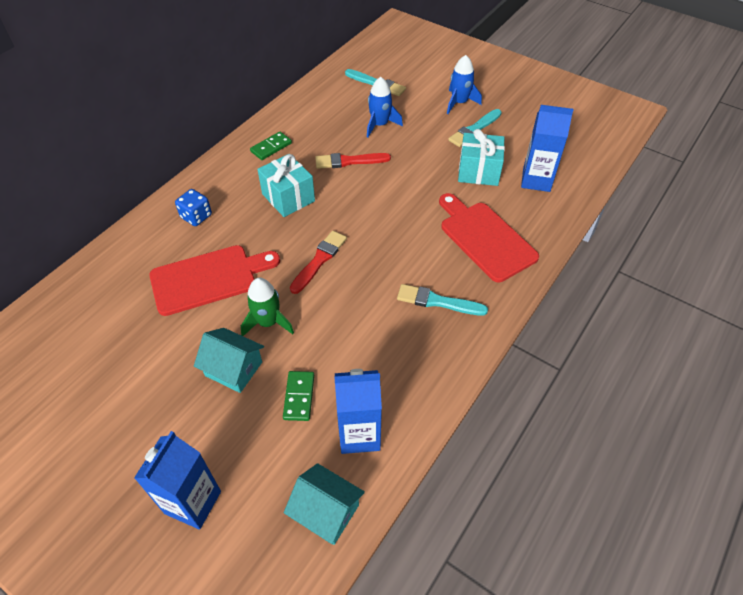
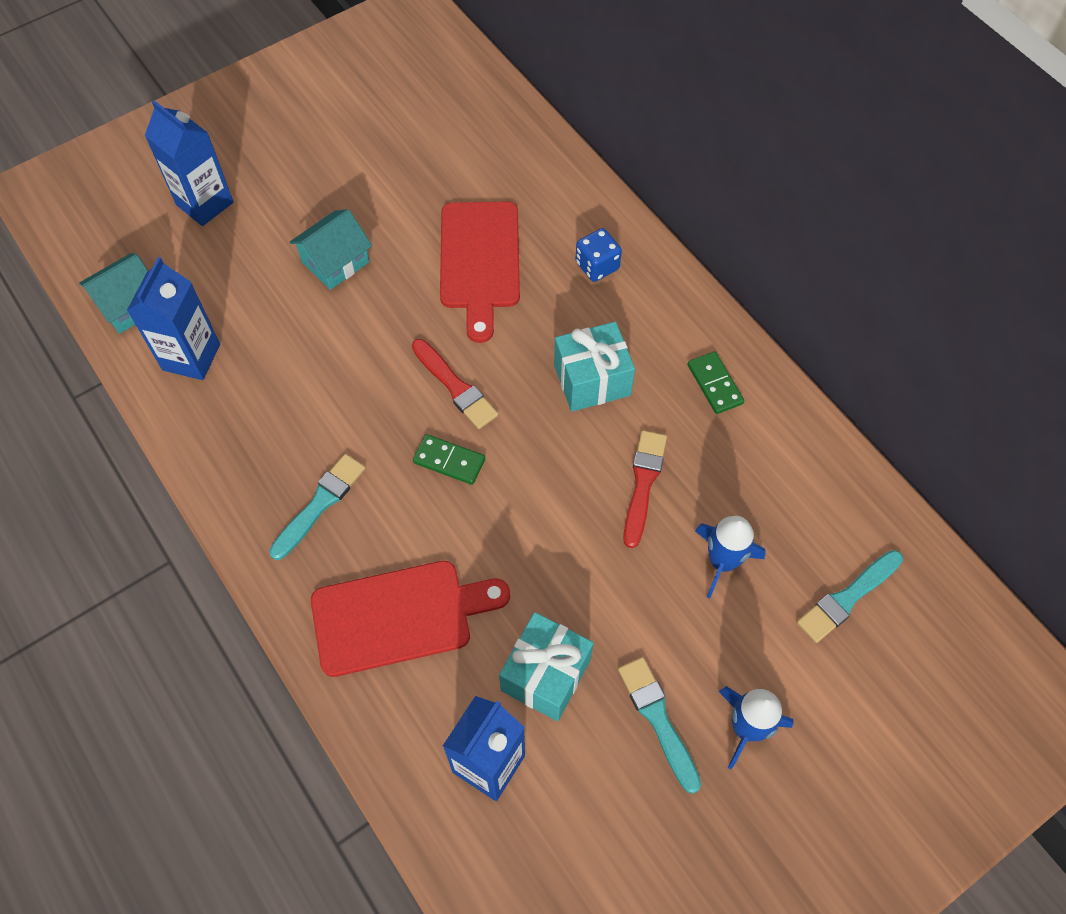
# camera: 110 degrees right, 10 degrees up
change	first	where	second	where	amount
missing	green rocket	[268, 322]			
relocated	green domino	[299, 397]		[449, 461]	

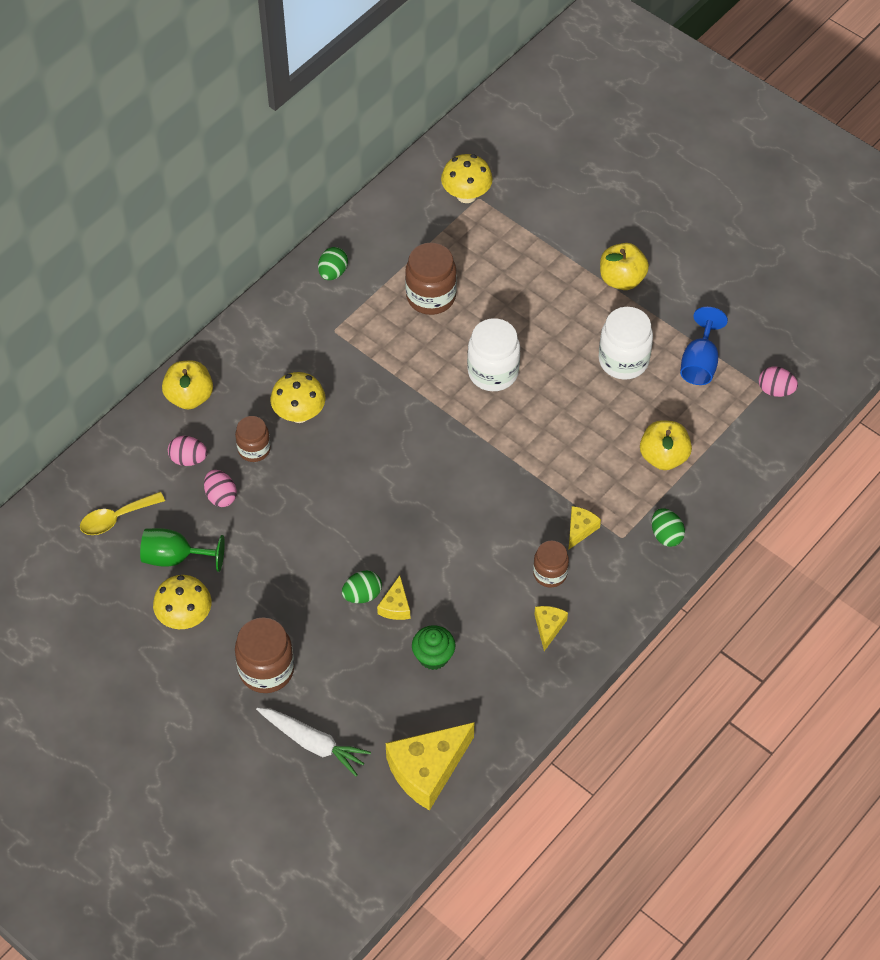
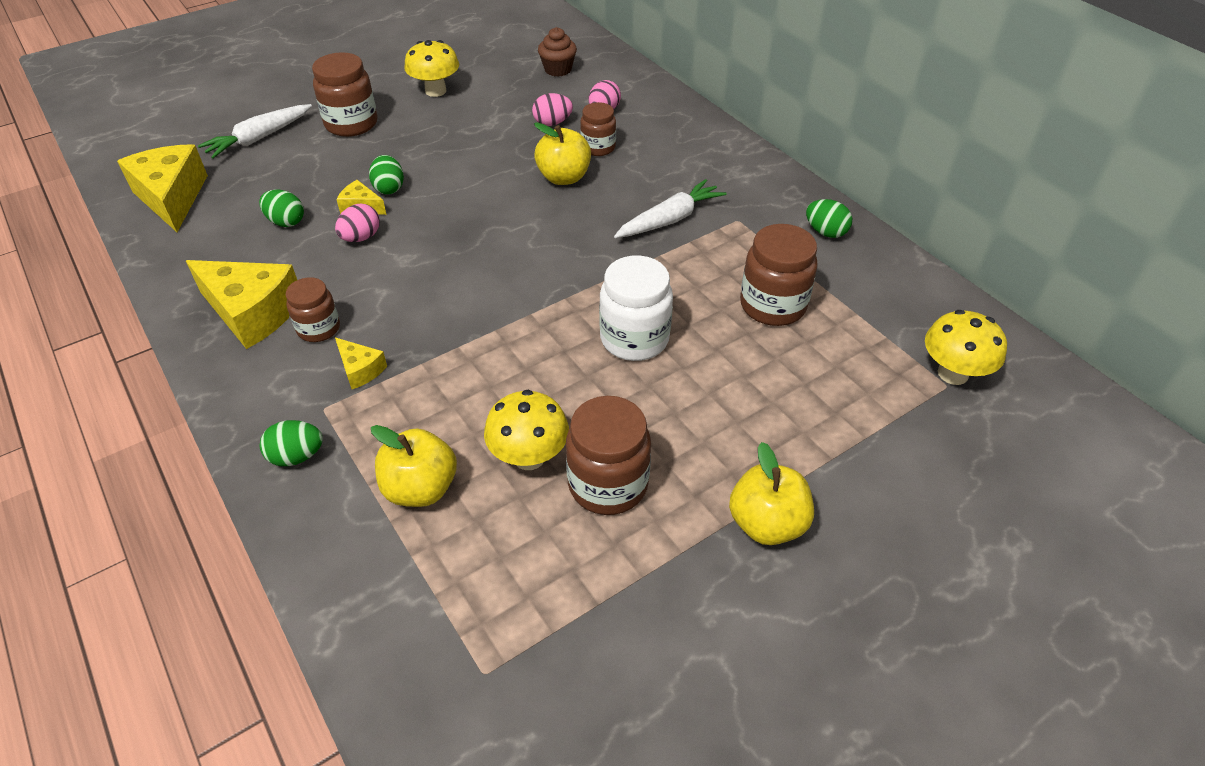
# camera: 105 degrees right, 10 degrees down
change	first	where	second	where	amount
colour	snow-white jar	[623, 360]	russet jar	[608, 484]	
missing	blue goblet	[699, 363]			
relocated	yellow apple fruit	[189, 396]		[564, 177]	
relocated	rosy egg shape	[775, 390]		[361, 237]	
relocated	yellow fungus	[299, 414]		[529, 457]	
exchanged	yellow tablespoon	[116, 518]	russet fairy cake	[558, 69]	
missing	green goblet	[175, 557]			
size	yellow cheese wedge	[548, 627]		[252, 312]	x2.06
exchanged	green fairy cake	[433, 656]	green egg shape	[286, 222]	
appeared			snow-white carrot	[670, 219]	

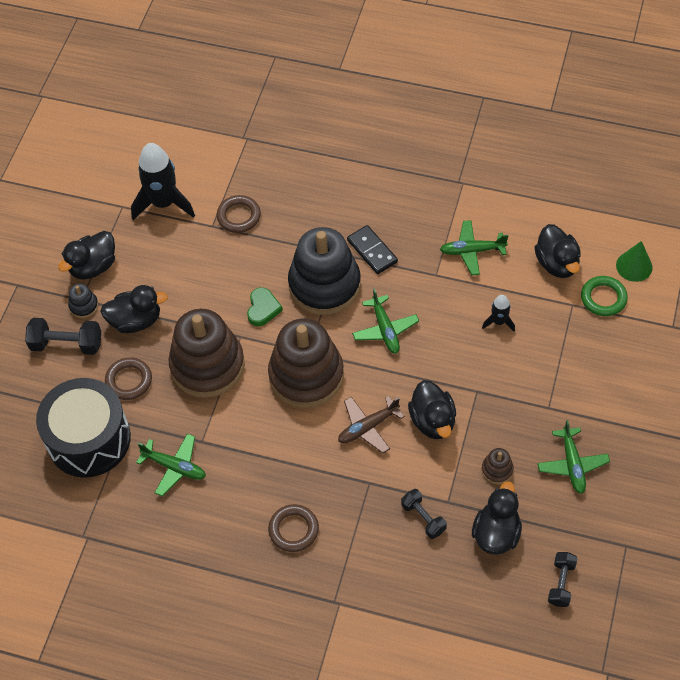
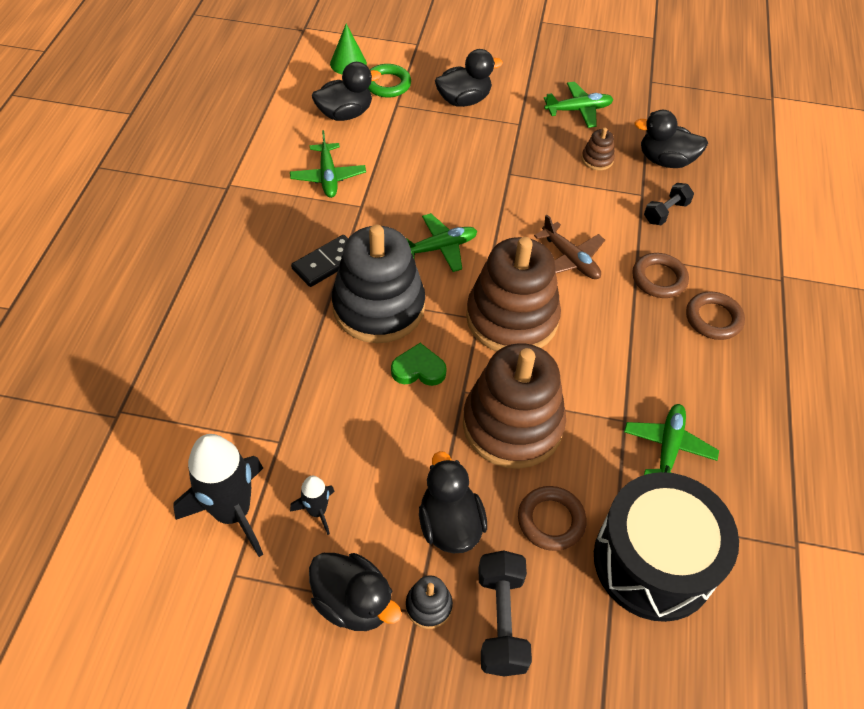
# camera: 100 degrees left, 5 degrees down
change	first	where	second	where	amount
relocated	russet hoop	[239, 216]		[659, 279]	
relocated	black rocket	[498, 322]		[317, 511]	
relocated	black duck	[432, 421]		[464, 100]	
missing	black hand weight	[561, 583]			

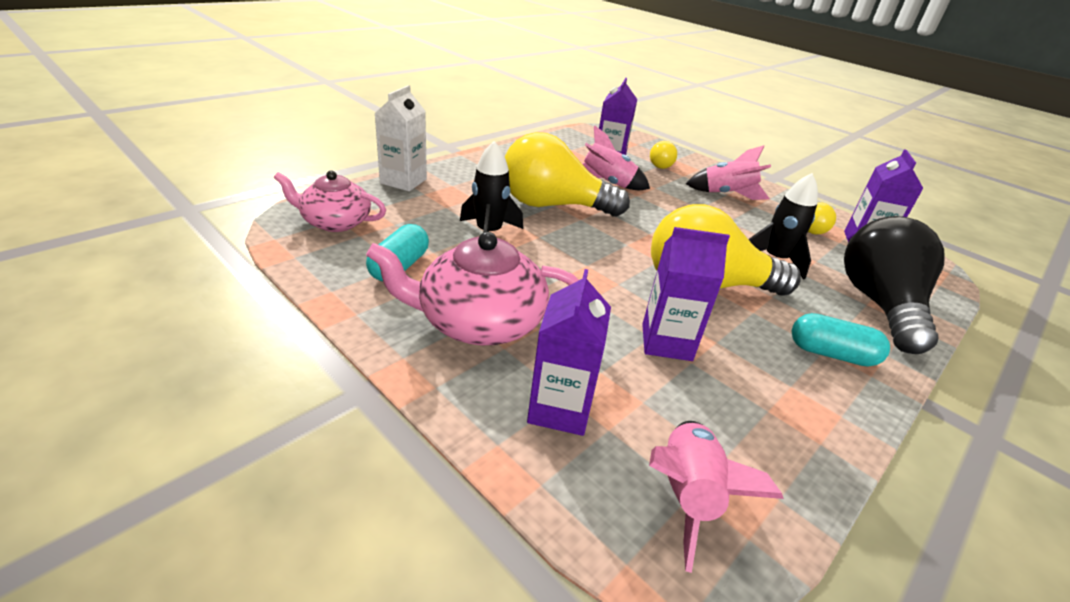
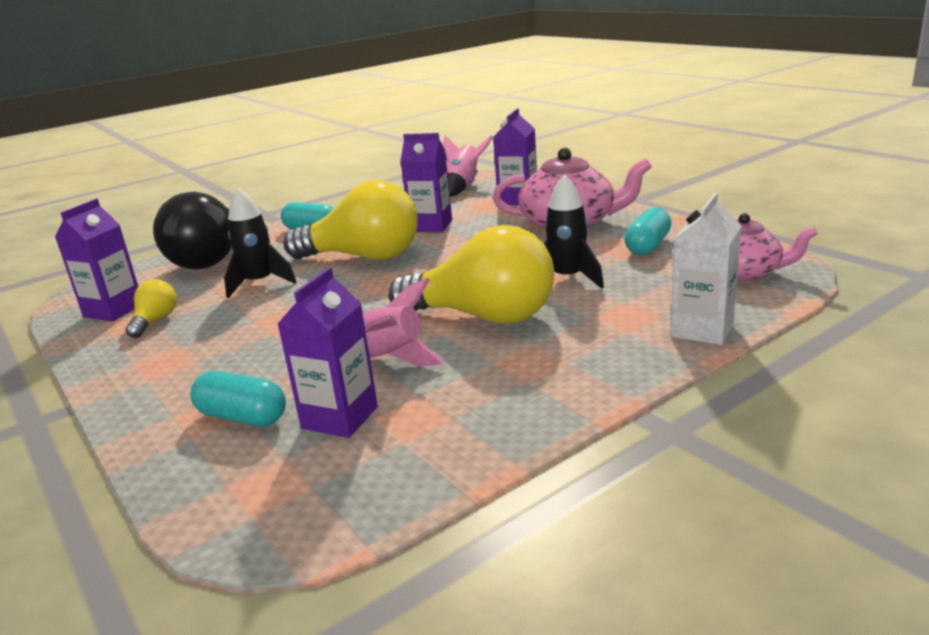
# camera: 165 degrees left, 10 degrees down
change	first	where	second	where	amount
exchanged	yellow light bulb	[660, 164]	aqua pill shape	[242, 417]	
missing	rosy rocket	[726, 194]			

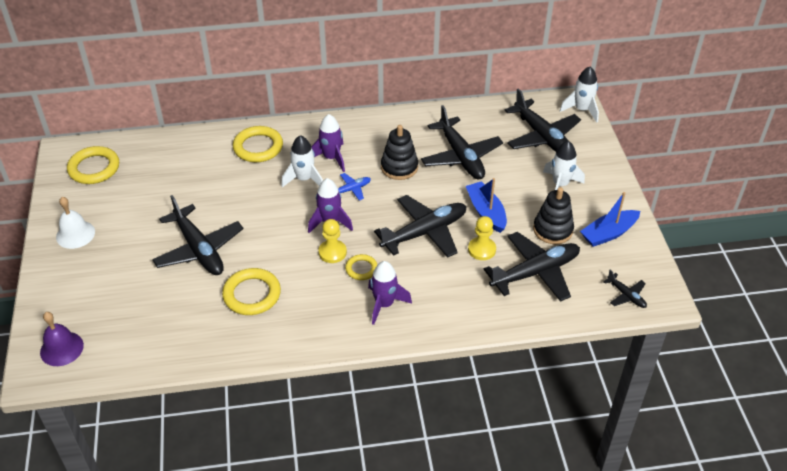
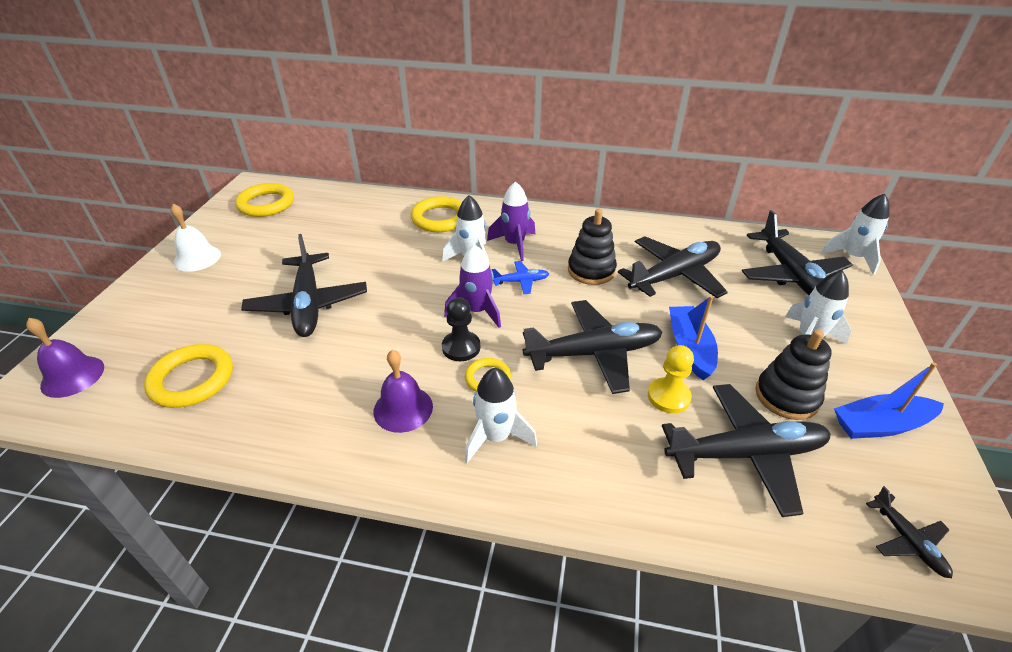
# camera: 20 degrees right, 5 degrees down
change	first	where	second	where	amount
spun	black plane	[461, 156]		[674, 275]	120 degrees counterclockwise
colour	yellow pawn	[332, 252]	black pawn	[461, 347]	
colour	royal purple rocket	[384, 304]	snow-white rocket	[496, 437]	
relocated	yellow hoop	[252, 294]		[192, 379]	
appeared			royal purple school bell	[403, 408]	

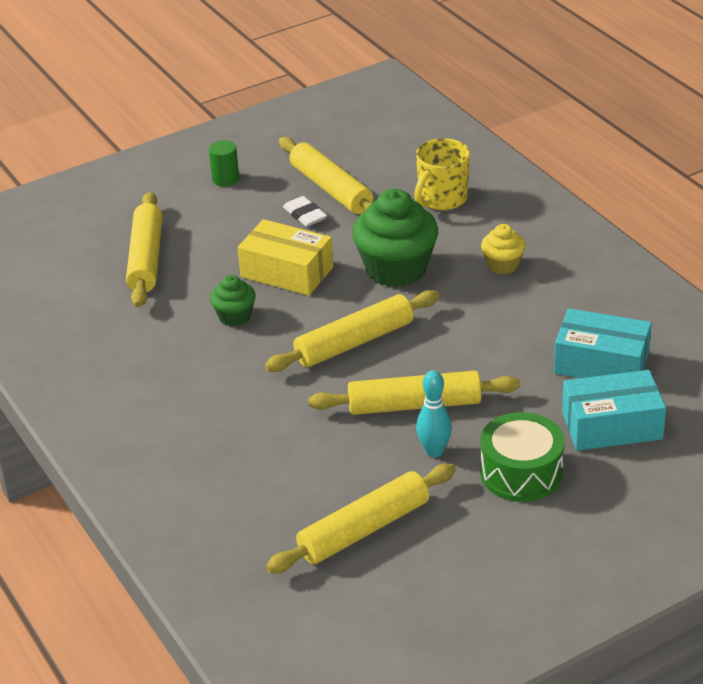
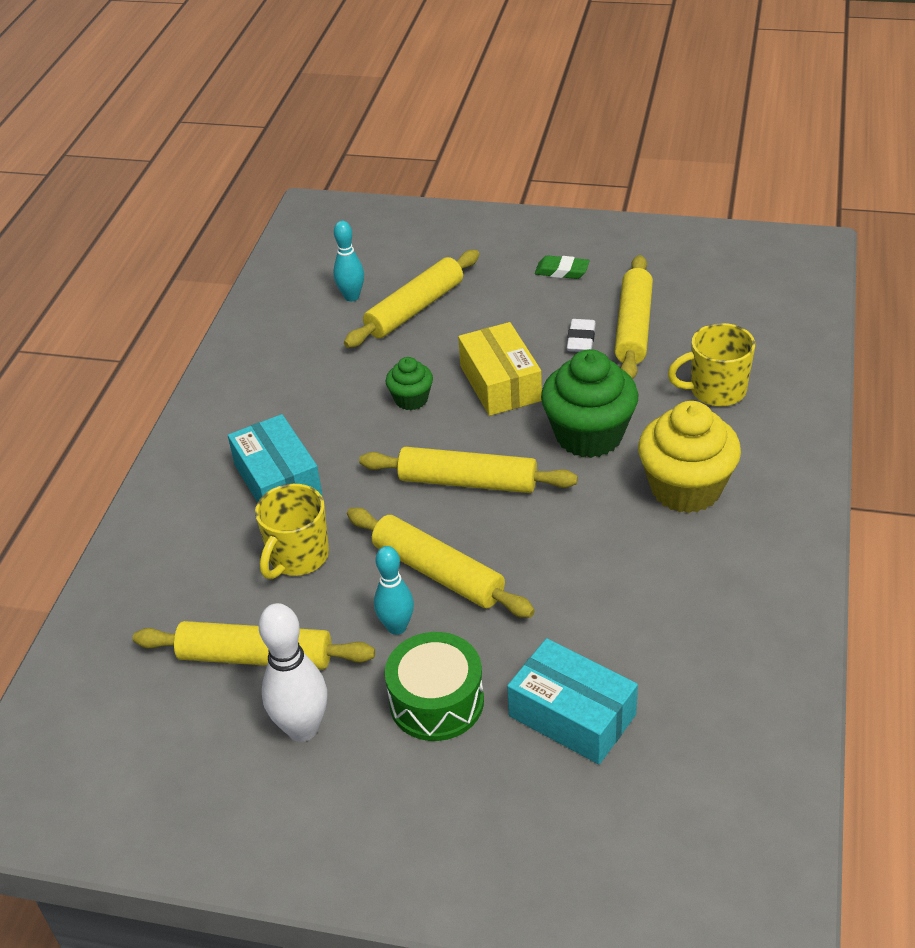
# camera: 45 degrees right, 5 degrees up
change	first	where	second	where	amount
exchanged	green cylinder	[225, 179]	green pencil eraser	[562, 271]	
size	yellow fairy cake	[502, 265]		[686, 488]	x1.93
relocated	aqua package	[601, 363]		[278, 480]	
appeared			aqua tenpin	[351, 297]	
appeared			yellow coffee mug	[297, 557]	
appeared			snow-white tenpin	[302, 729]	

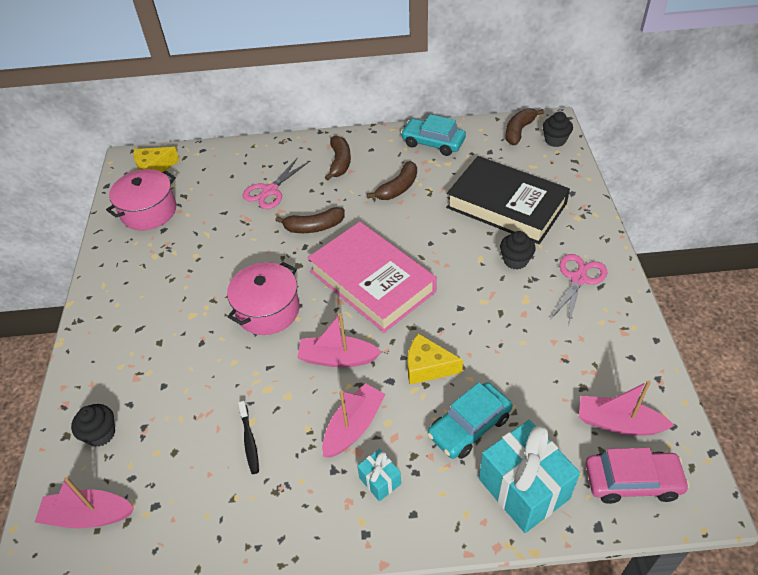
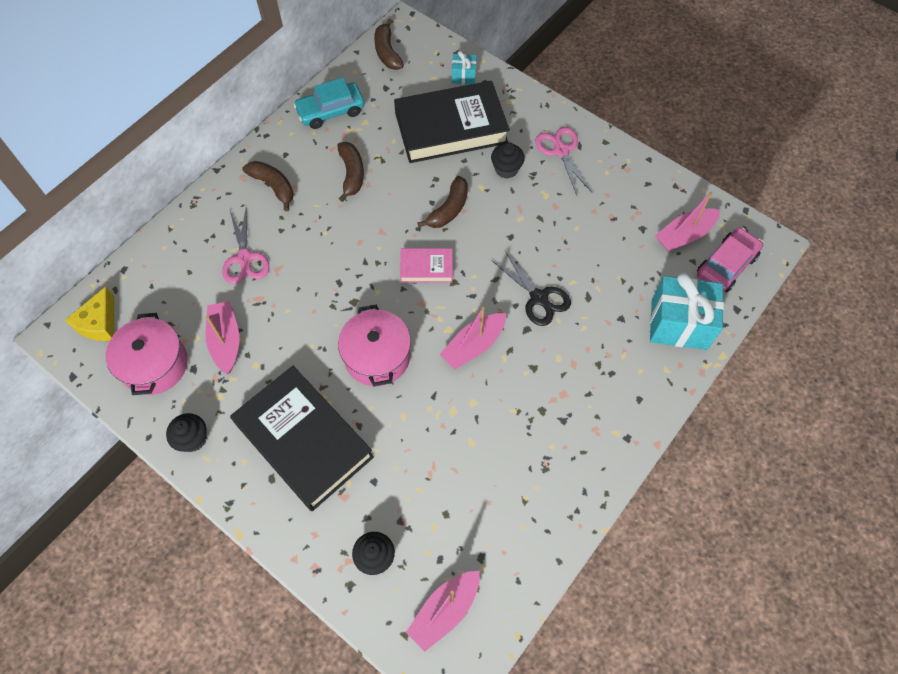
# camera: 50 degrees left, 15 degrees up
change	first	where	second	where	amount
relocated	black fairy cake	[555, 140]		[193, 439]	
relocated	russet banana	[314, 227]		[449, 209]	
size	rosy hardcover	[372, 281]		[426, 268]	x0.47
exchanged	yellow cheese wedge	[427, 367]	black scissors	[539, 298]	
missing	aqua automobile	[469, 426]			
relocated	rosy boat	[353, 426]		[226, 341]	
missing	black toothbrush	[249, 441]			
relocated	aqua present	[380, 481]		[463, 76]	
appeared			black hardcover	[304, 440]	

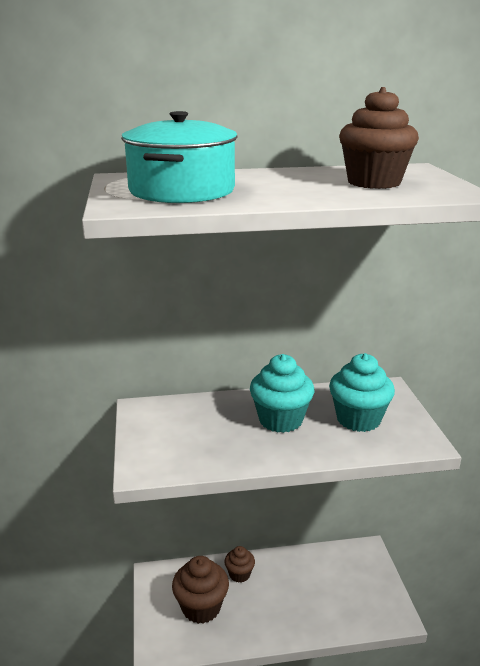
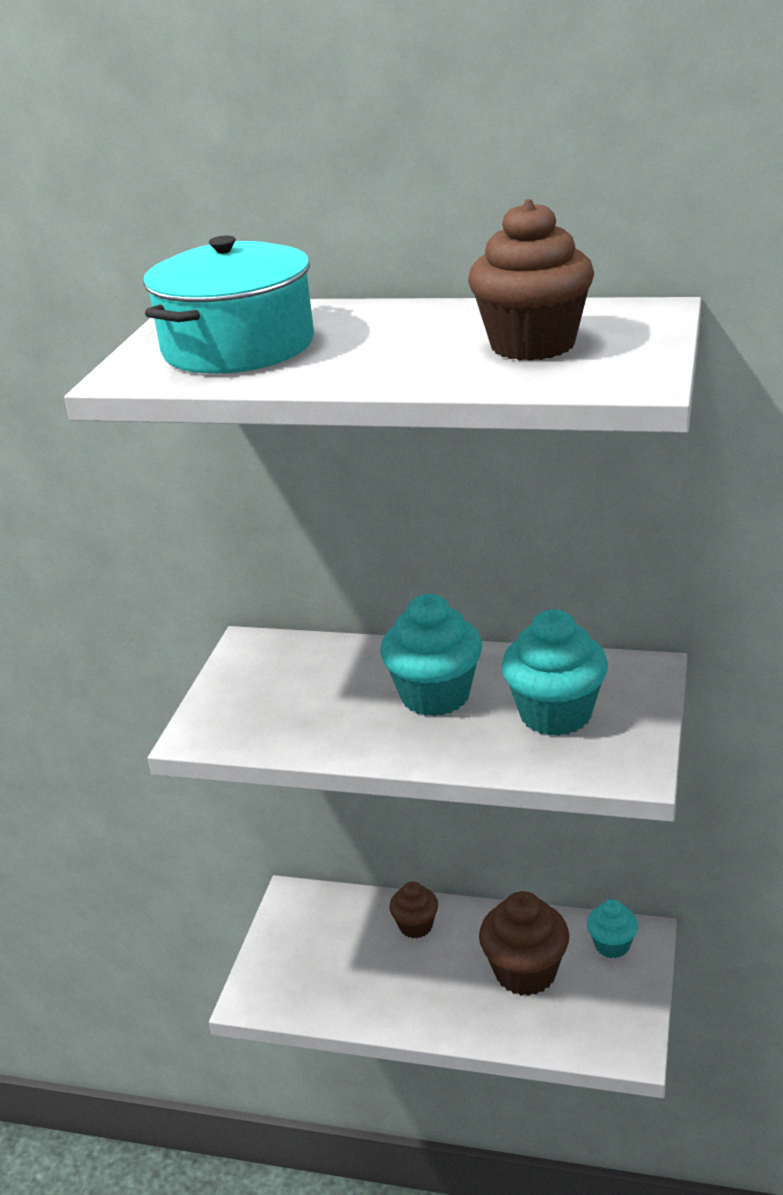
# camera: 25 degrees right, 5 degrees up
change	first	where	second	where	amount
relocated	russet fairy cake	[201, 607]		[525, 972]	
appeared			aqua fairy cake	[612, 945]	

